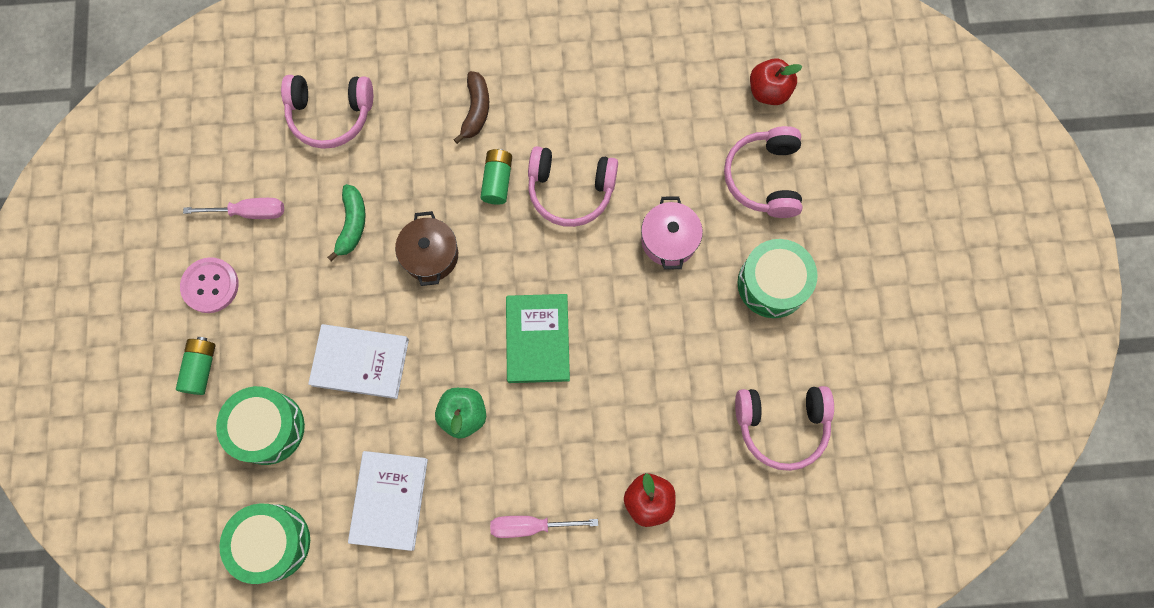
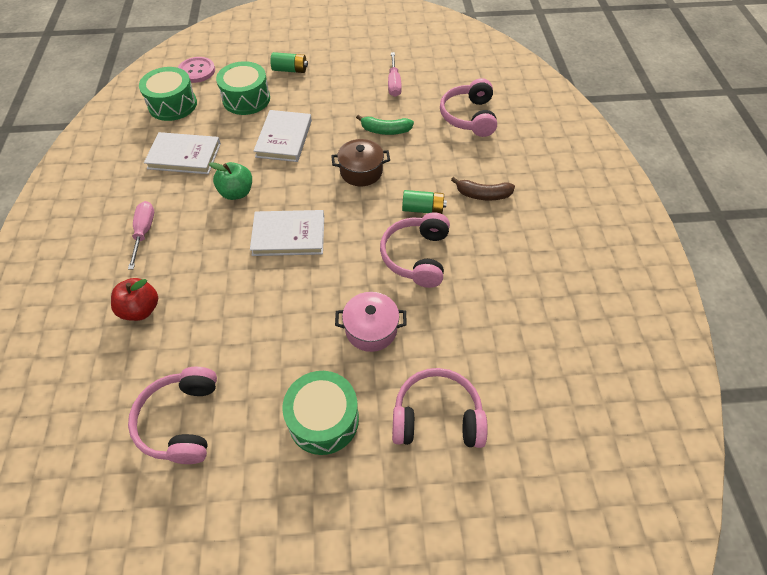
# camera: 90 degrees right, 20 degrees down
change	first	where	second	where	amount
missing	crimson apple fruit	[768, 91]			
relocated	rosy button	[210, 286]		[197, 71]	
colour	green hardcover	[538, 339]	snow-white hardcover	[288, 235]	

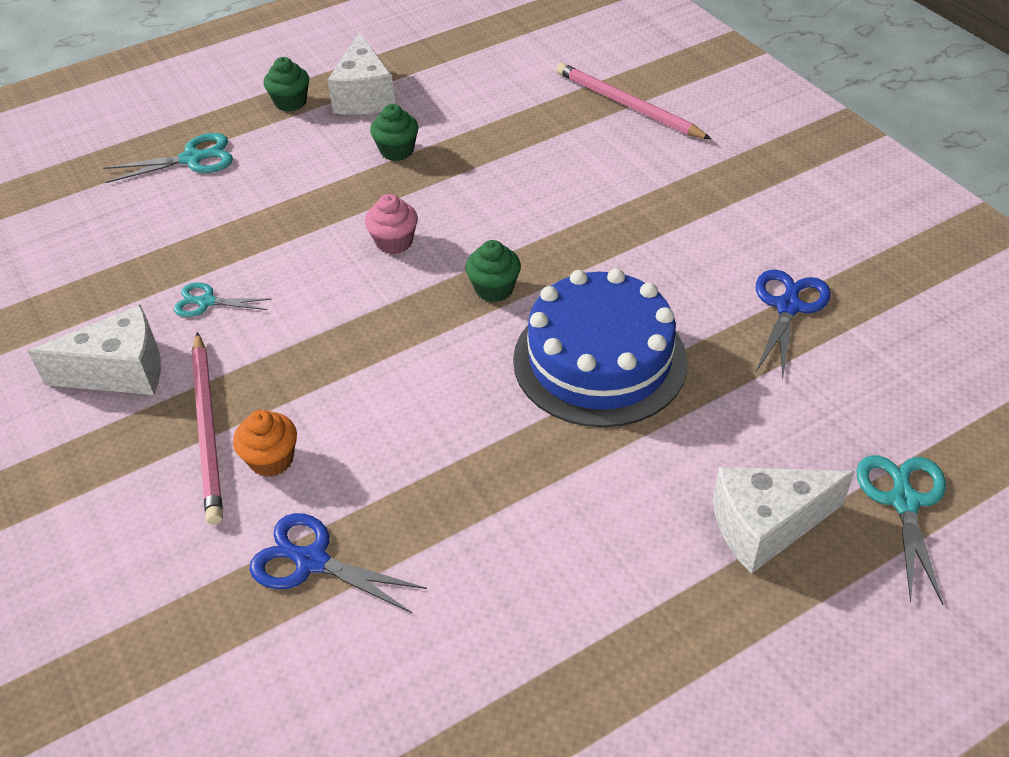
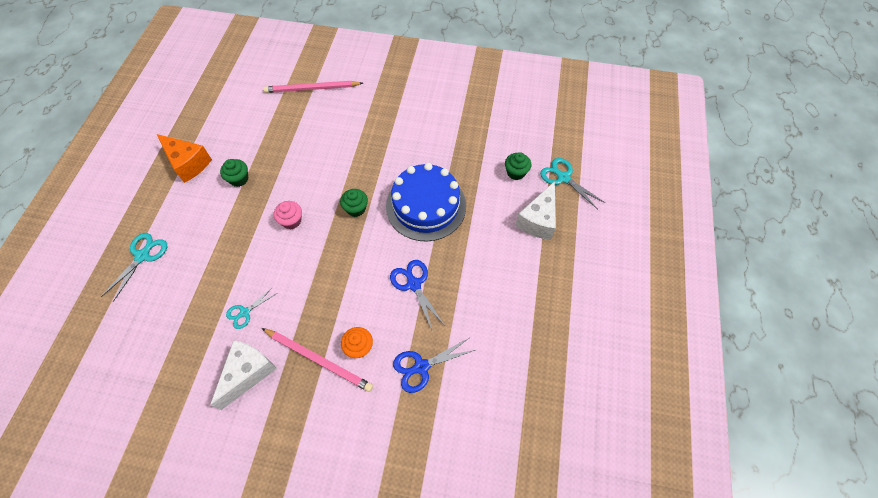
# camera: 50 degrees left, 15 degrees up
change	first	where	second	where	amount
colour	snow-white cheese wedge	[364, 96]	orange-coloured cheese wedge	[188, 163]	
relocated	green fairy cake	[290, 102]		[516, 172]	
relocated	blue scissors	[788, 307]		[414, 284]	

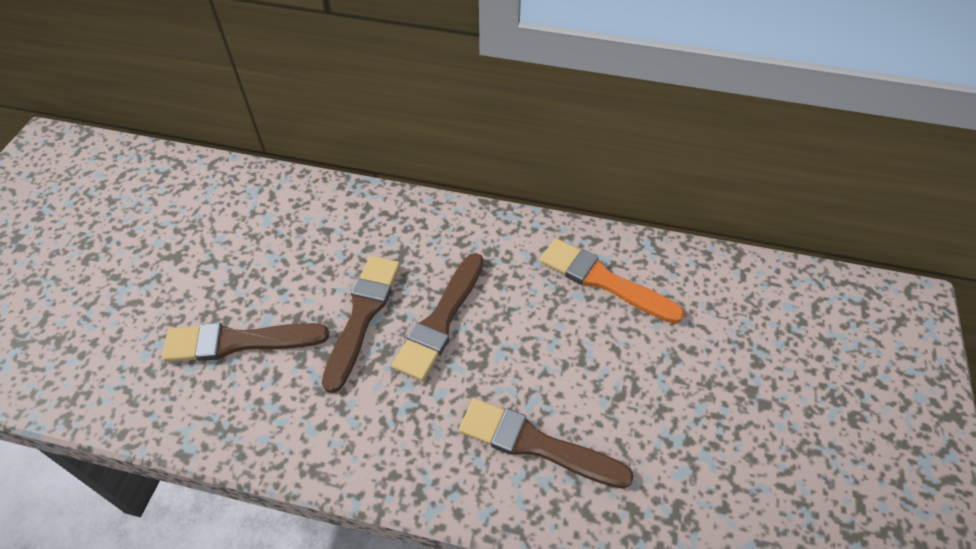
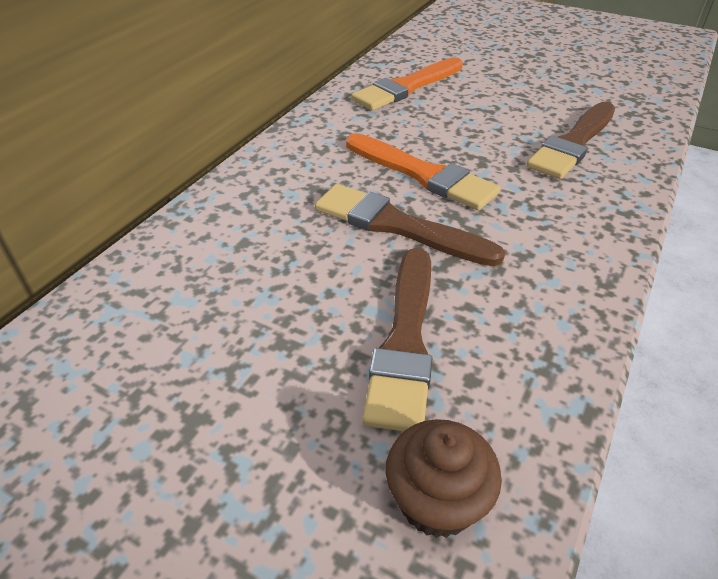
# camera: 75 degrees left, 10 degrees down
change	first	where	second	where	amount
colour	russet brush	[440, 320]	orange-coloured brush	[423, 174]	
appeared			russet fairy cake	[437, 501]	

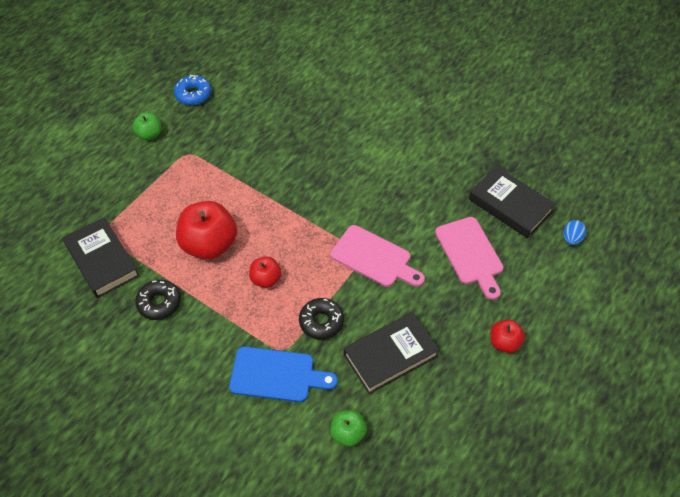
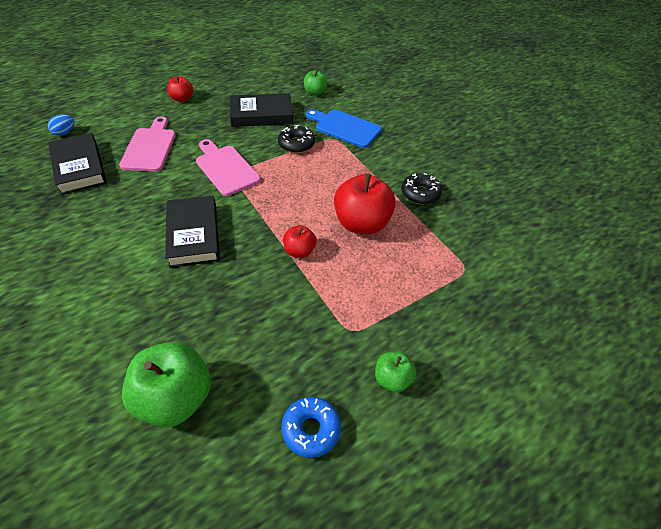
# camera: 160 degrees left, 5 degrees down
change	first	where	second	where	amount
relocated	black hardcover	[102, 260]		[193, 235]	
relocated	crimson apple fruit	[266, 279]		[299, 251]	
appeared			green apple fruit	[175, 398]	

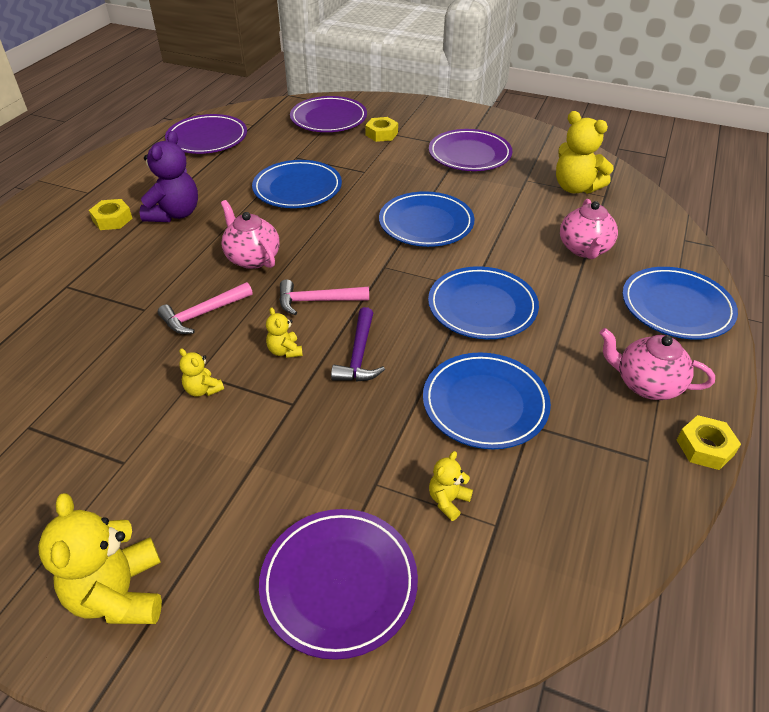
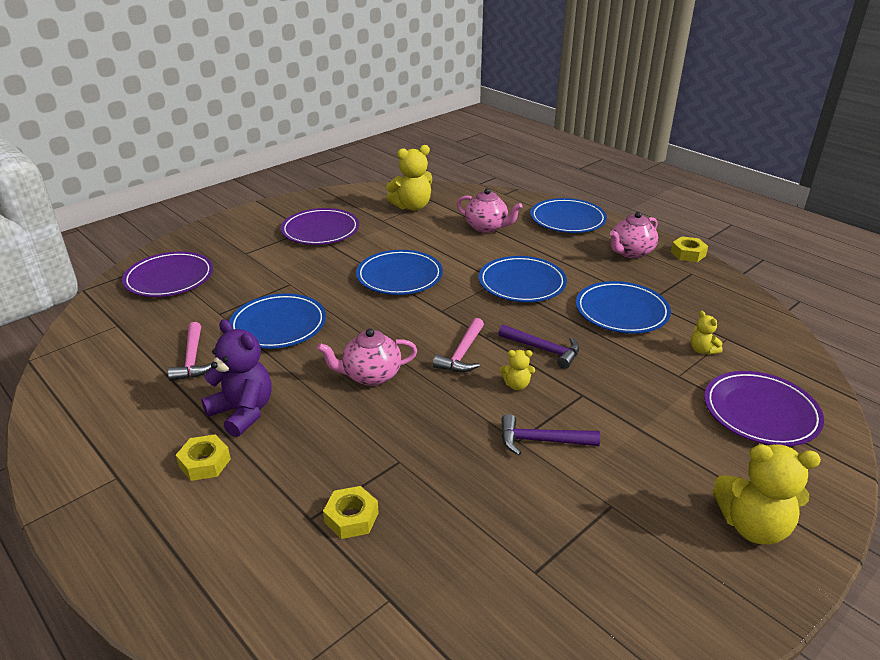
# camera: 65 degrees left, 10 degrees down
change	first	where	second	where	amount
missing	royal purple flat dish	[207, 138]			
relocated	yellow hex nut	[381, 134]		[351, 517]	
relocated	rosy hammer	[203, 314]		[192, 359]	
exchanged	yellow teddy bear	[203, 389]	royal purple hammer	[541, 441]	

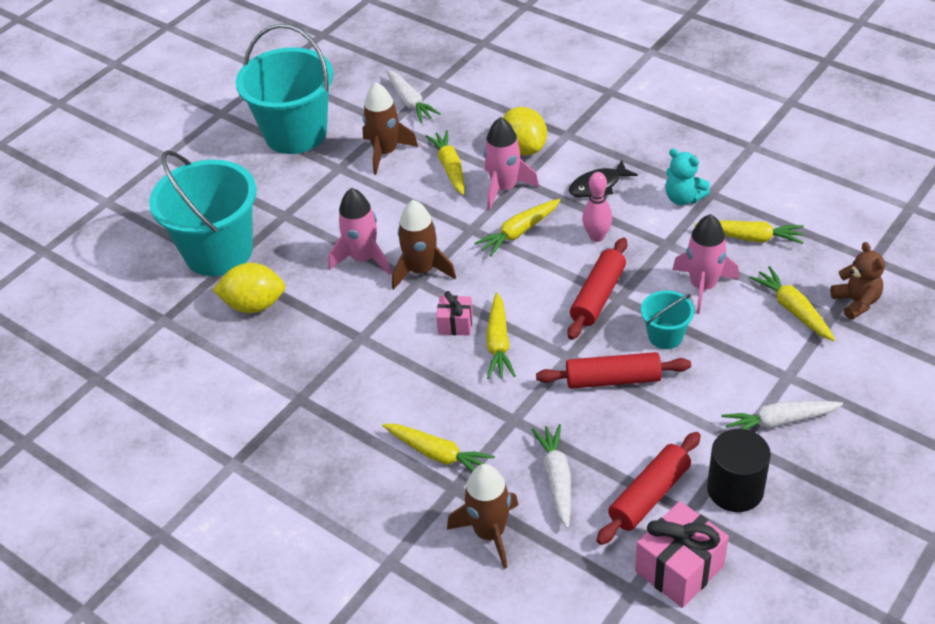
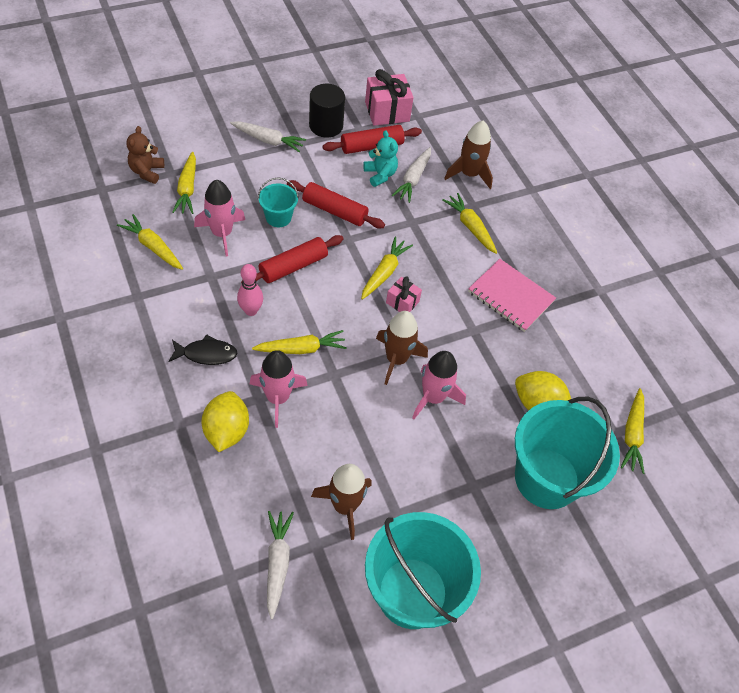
# camera: 160 degrees left, 10 degrees up
change	first	where	second	where	amount
relocated	yellow carrot	[450, 168]		[632, 434]	
relocated	aqua teddy bear	[683, 198]		[380, 175]	
appeared			rosy exercise book	[510, 296]	

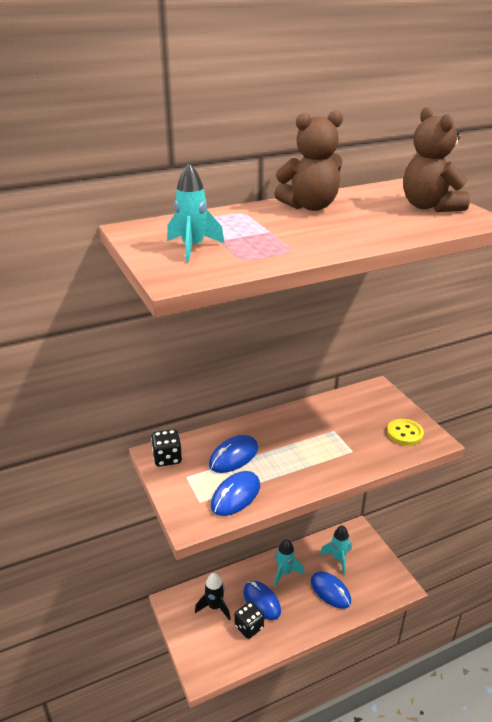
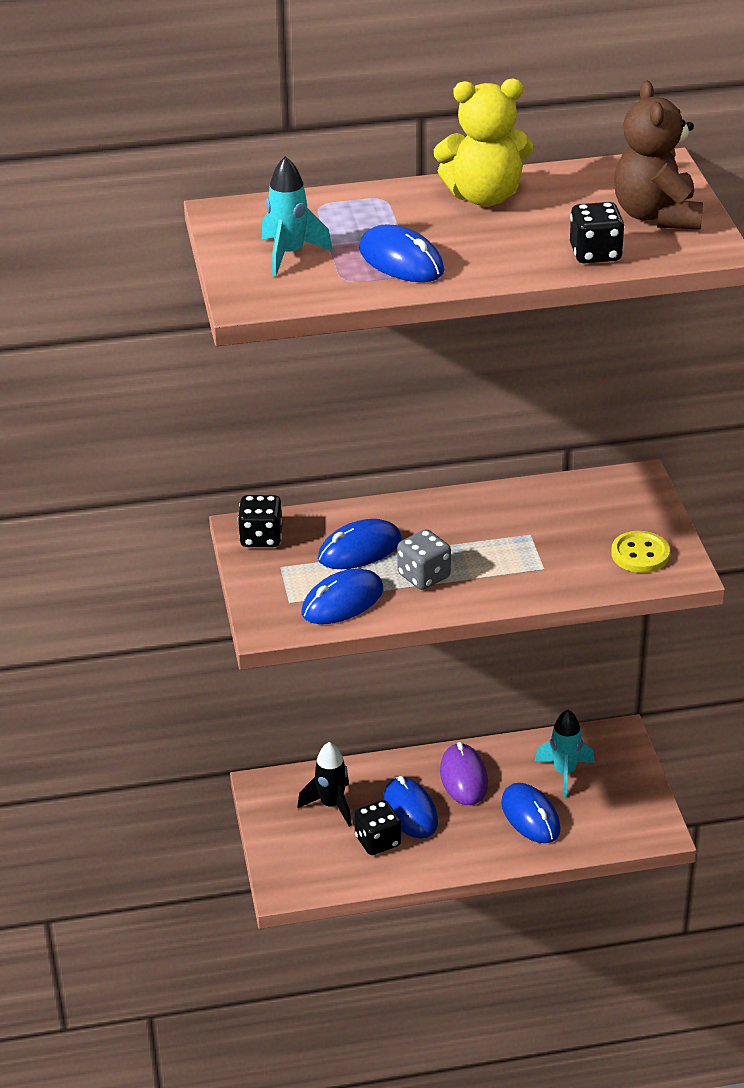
# camera: 15 degrees right, 5 degrees up
change	first	where	second	where	amount
colour	russet teddy bear	[310, 206]	yellow teddy bear	[484, 197]	
exchanged	aqua rocket	[284, 573]	royal purple computer mouse	[463, 777]	
appeared			black dice	[595, 253]	
appeared			blue computer mouse	[401, 261]	
appeared			ash-grey dice	[424, 576]	

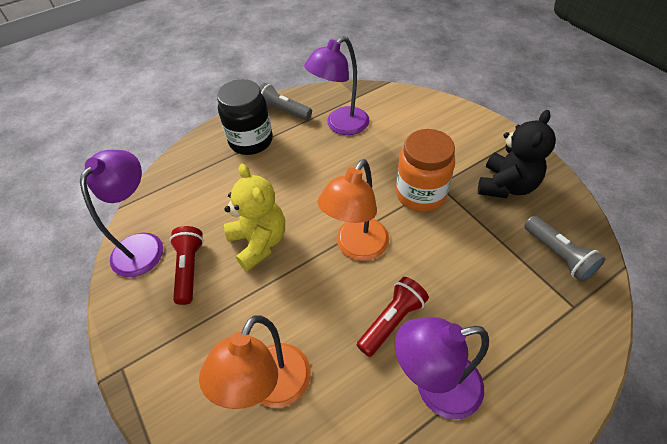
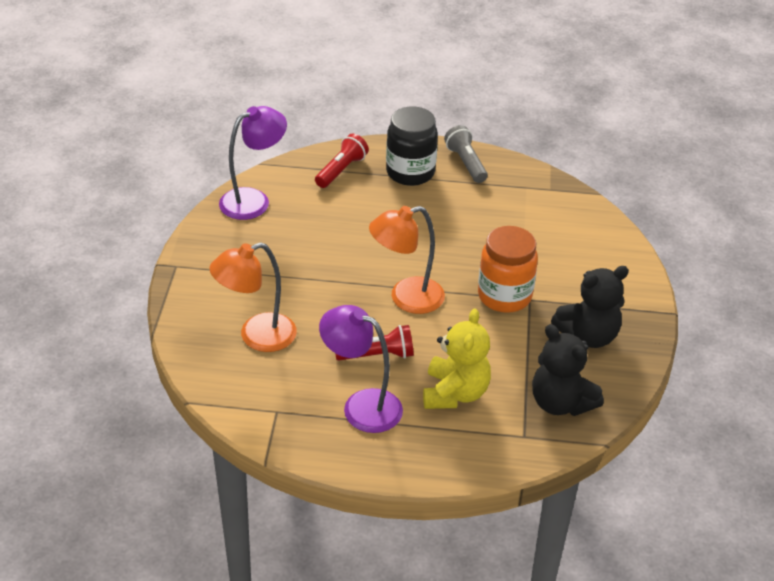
# camera: 35 degrees right, 10 degrees down
change	first	where	second	where	amount
missing	royal purple reading lamp	[340, 125]			
relocated	yellow teddy bear	[259, 242]		[455, 393]	
exchanged	ash-grey pocket torch	[558, 255]	black teddy bear	[560, 403]	
relocated	crimson pocket torch	[189, 268]		[341, 170]	

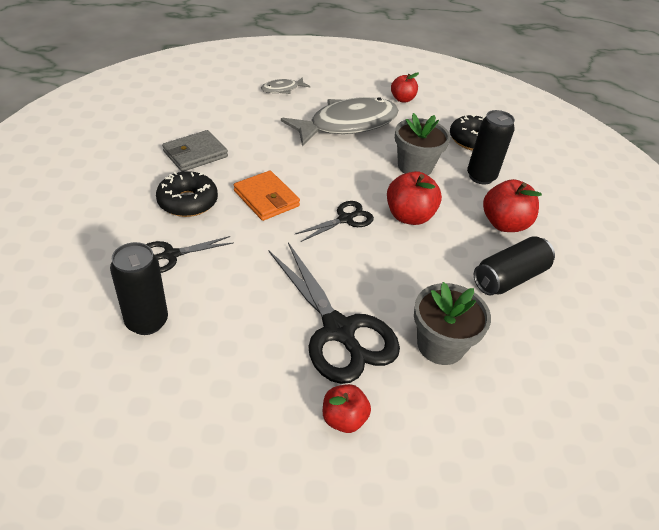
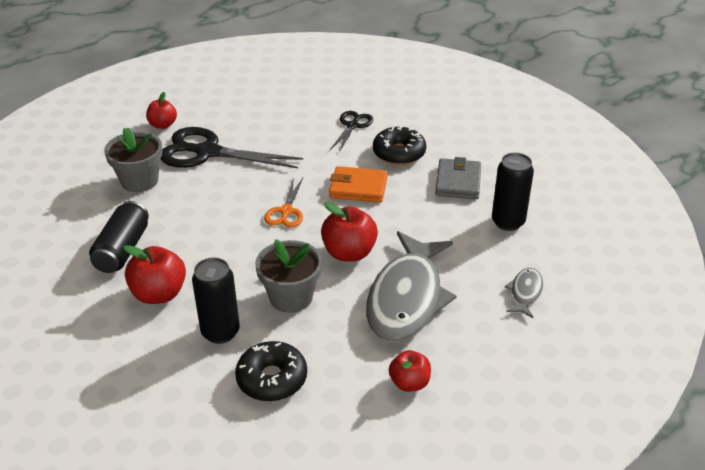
# camera: 140 degrees right, 5 degrees down
change	first	where	second	where	amount
relocated	crimson apple fruit	[409, 216]		[349, 253]	
colour	black scissors	[345, 219]	orange-coloured scissors	[286, 211]	
relocated	black tin	[147, 321]		[508, 222]	

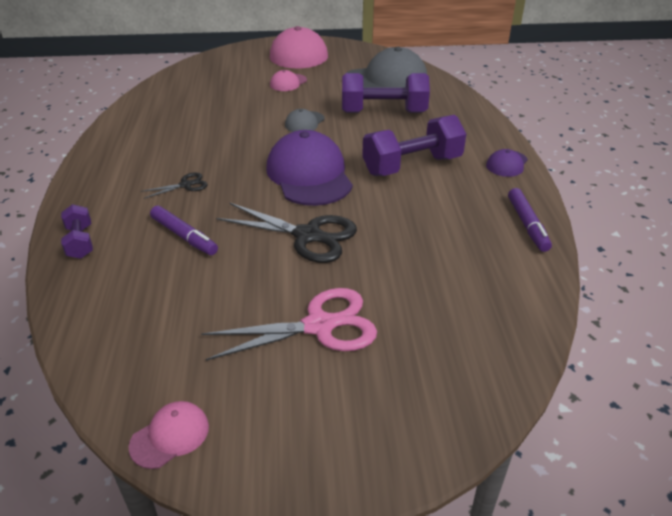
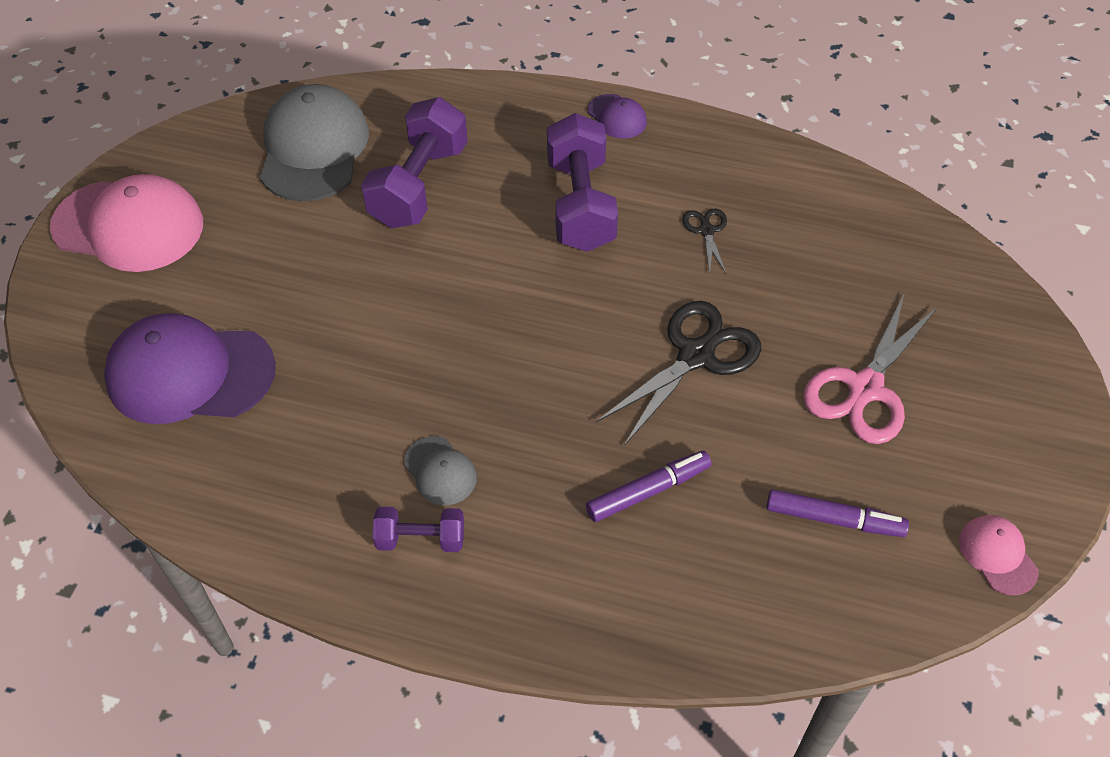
# camera: 70 degrees left, 15 degrees up
change	first	where	second	where	amount
missing	rosy cap	[288, 83]			
relocated	ash-grey cap	[304, 122]		[440, 471]	
relocated	royal purple cap	[309, 175]		[190, 373]	
relocated	black scissors	[185, 185]		[706, 231]	
relocated	royal purple felt pen	[527, 225]		[834, 519]	
relocated	royal purple hand weight	[80, 242]		[420, 539]	
spun	rosy scissors	[319, 326]		[865, 388]	150 degrees counterclockwise

